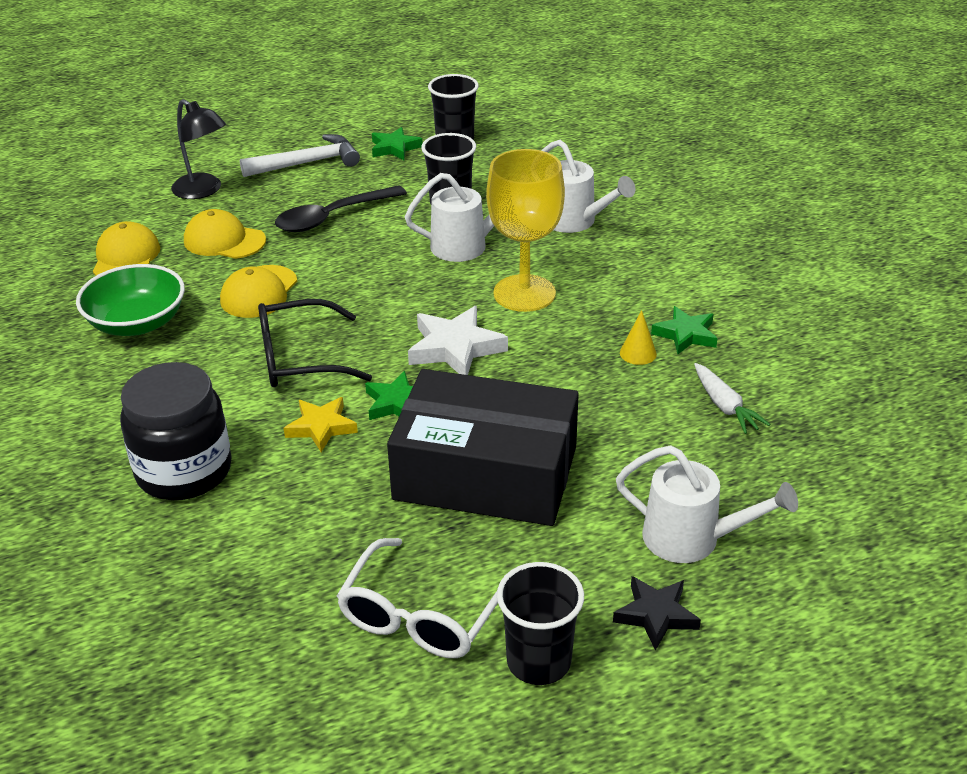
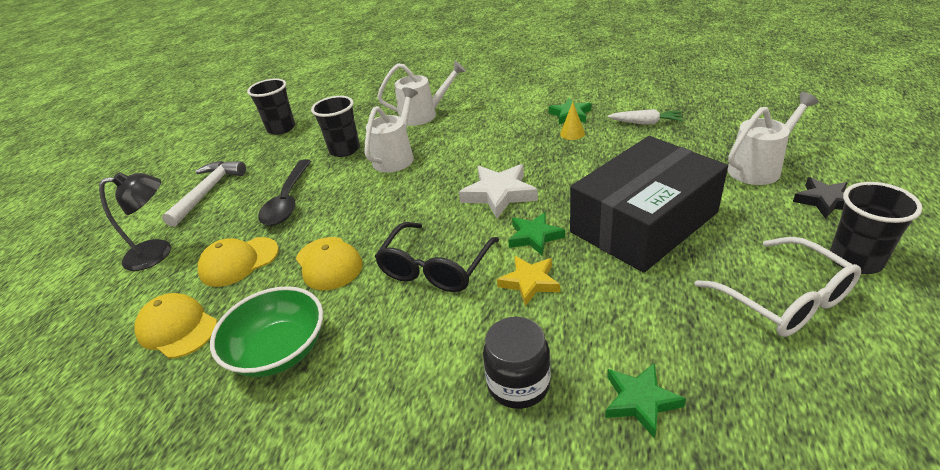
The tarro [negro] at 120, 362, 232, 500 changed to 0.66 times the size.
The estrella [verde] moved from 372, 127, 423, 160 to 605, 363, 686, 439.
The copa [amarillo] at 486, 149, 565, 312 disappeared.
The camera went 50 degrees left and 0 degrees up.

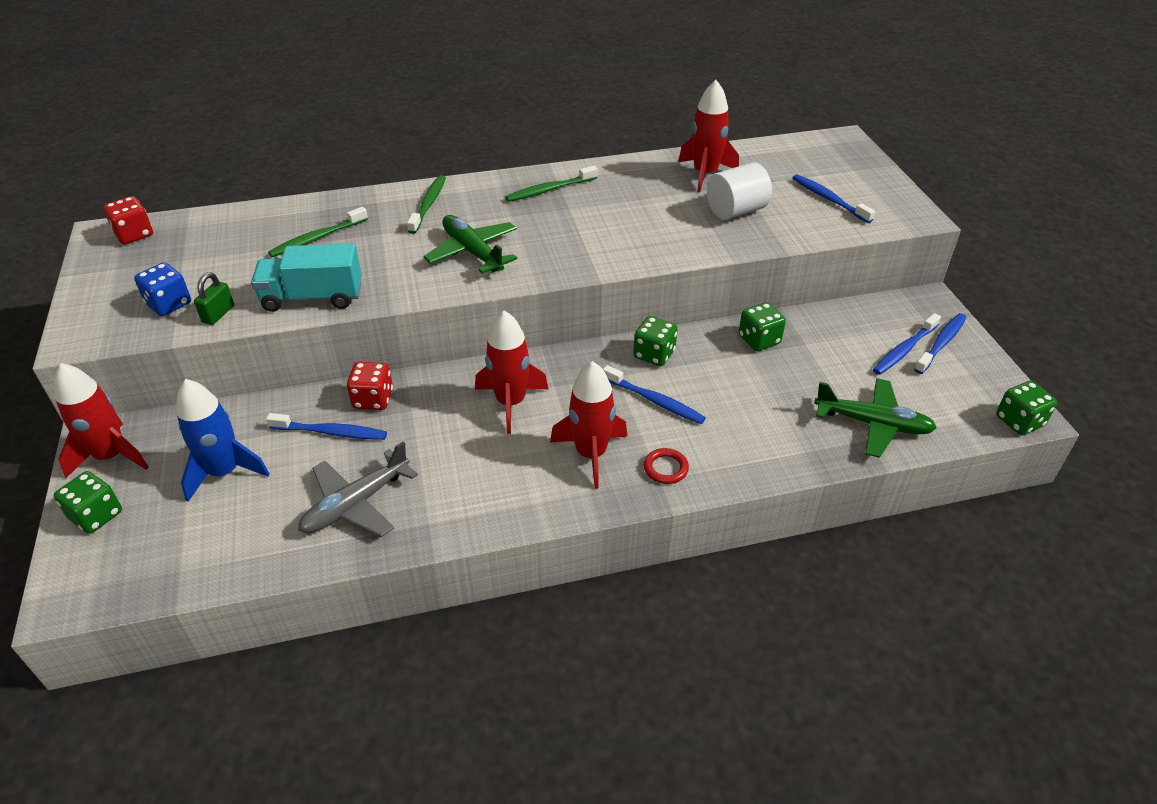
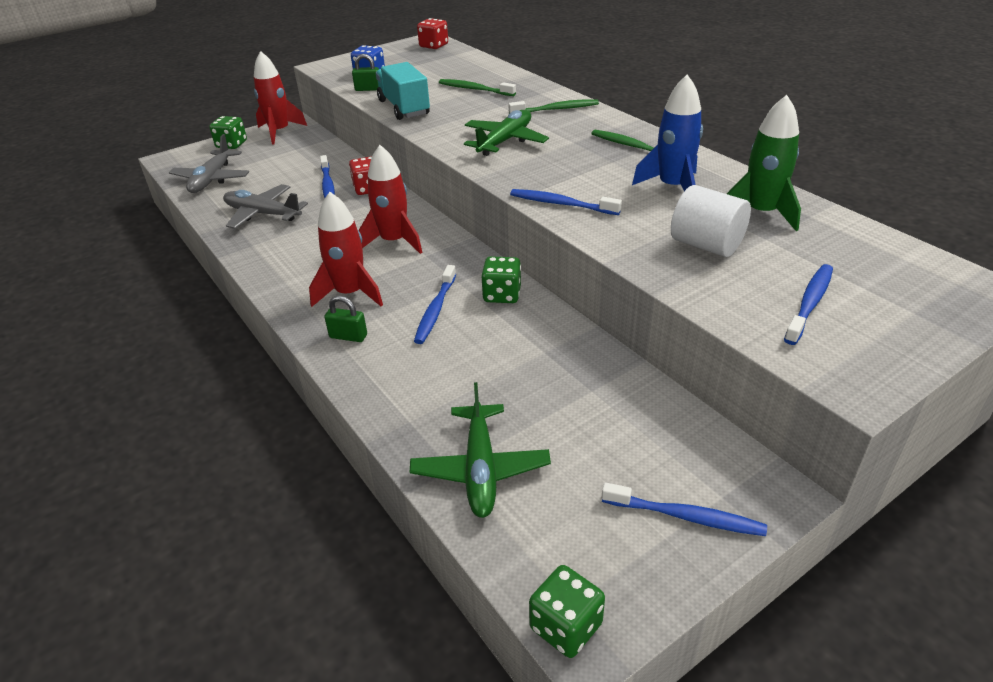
The cohete [azul] moved from 176, 379, 270, 502 to 632, 75, 703, 191.
The anillo [rojo] at 644, 448, 689, 484 was replaced by the candado [verde] at 324, 296, 367, 342.
The cohete [rojo] at 678, 80, 739, 192 became the cohete [verde] at 727, 95, 801, 231.
The dado [verde] at 739, 302, 786, 351 disappeared.
The cepillo de dientes [azul] moved from 873, 313, 941, 375 to 510, 189, 622, 215.
The avión [gris] at 169, 134, 249, 193 appeared.
The camera went 70 degrees right and 5 degrees down.

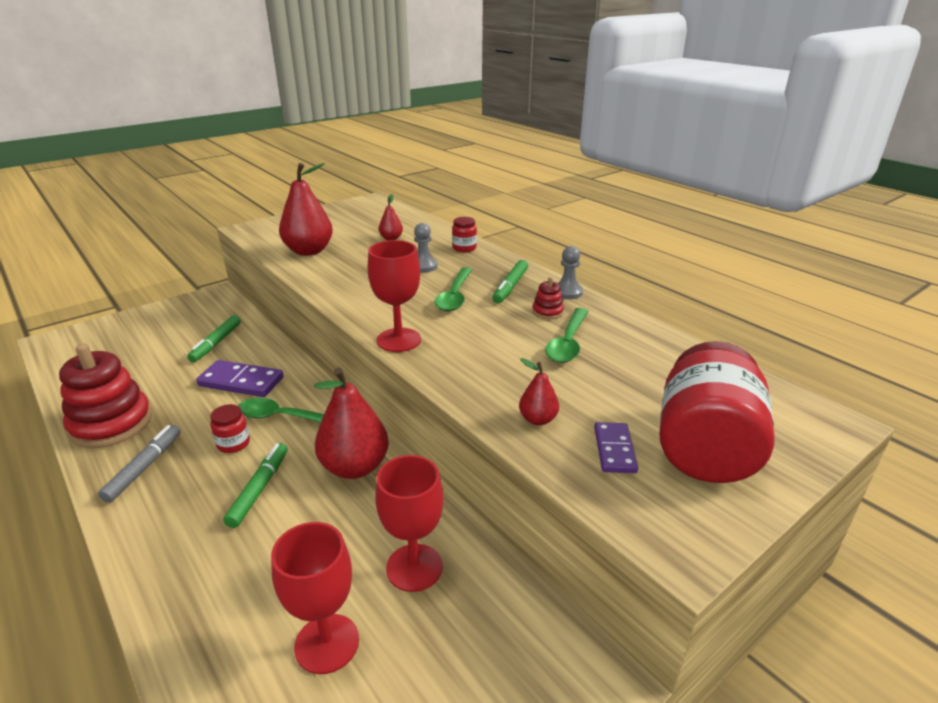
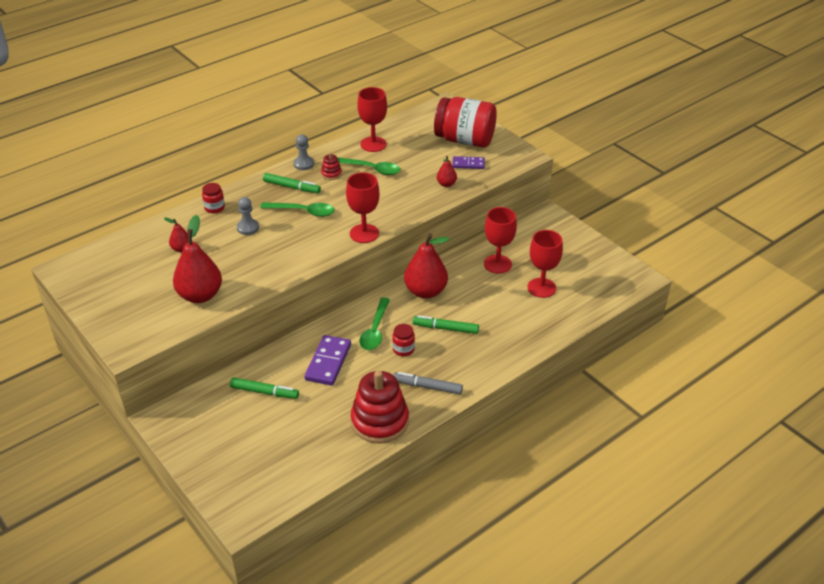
The copa [rojo] at 357, 87, 387, 152 appeared.
The camera went 90 degrees left and 10 degrees up.

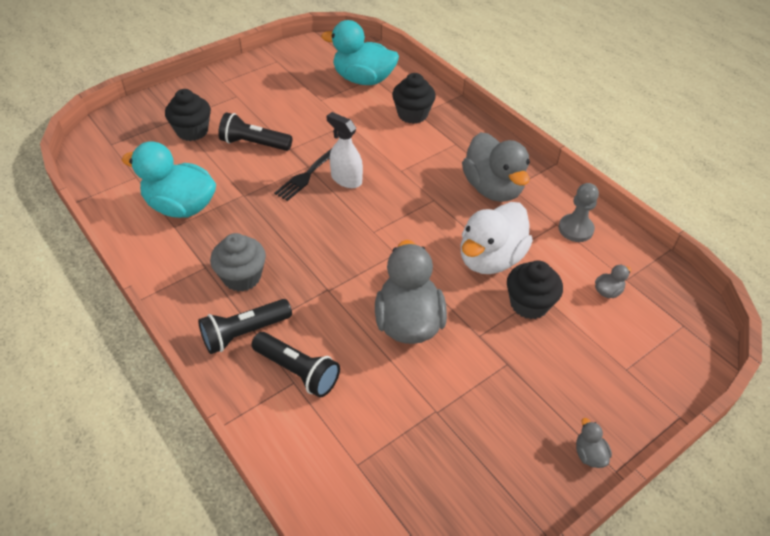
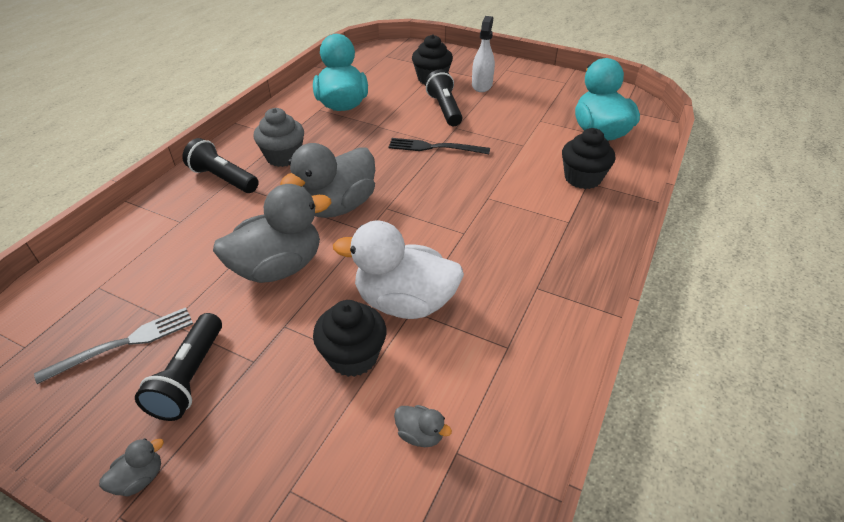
The lámpara de mano [negro] moved from 251, 332, 340, 398 to 135, 313, 222, 421.
The pulverizador [blanco] moved from 327, 112, 363, 188 to 472, 16, 495, 92.
The pato [gris] moved from 462, 132, 530, 202 to 280, 143, 375, 218.
The peón [gris] at 559, 183, 599, 242 disappeared.
The tenedor [gris] at 34, 307, 193, 384 appeared.
The camera went 65 degrees right and 5 degrees down.

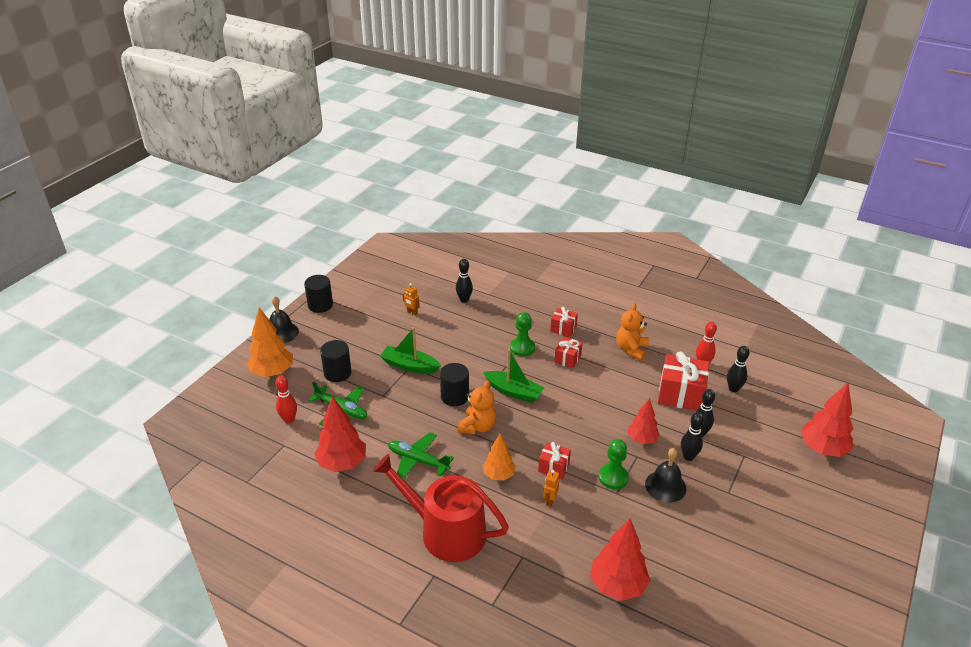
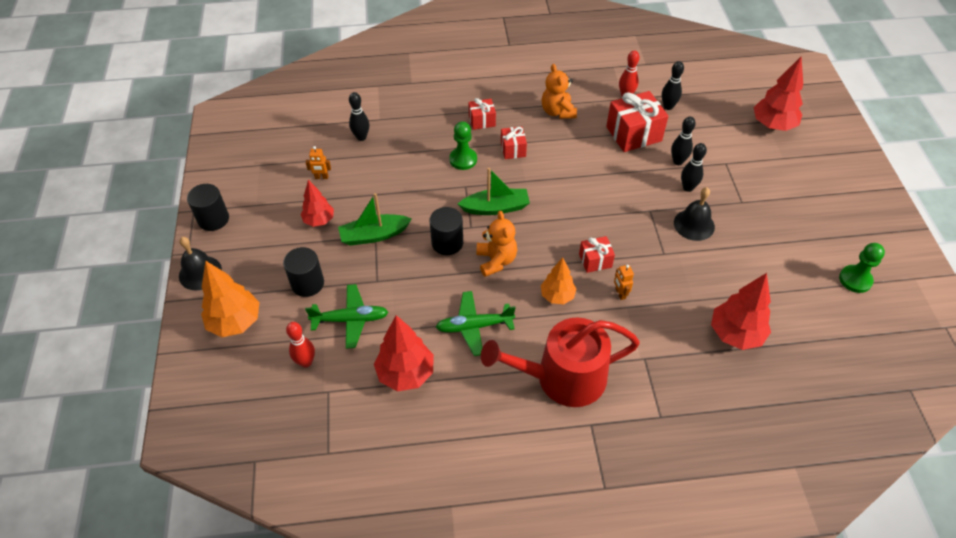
The peón [verde] moved from 599, 439, 629, 489 to 839, 243, 885, 293.
The árbol [rojo] moved from 628, 398, 660, 444 to 301, 180, 334, 227.
The camera went 35 degrees left and 15 degrees up.

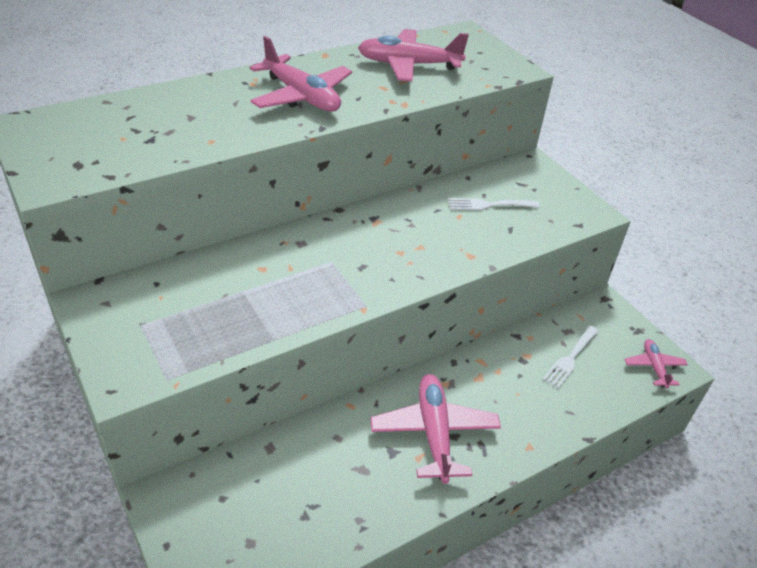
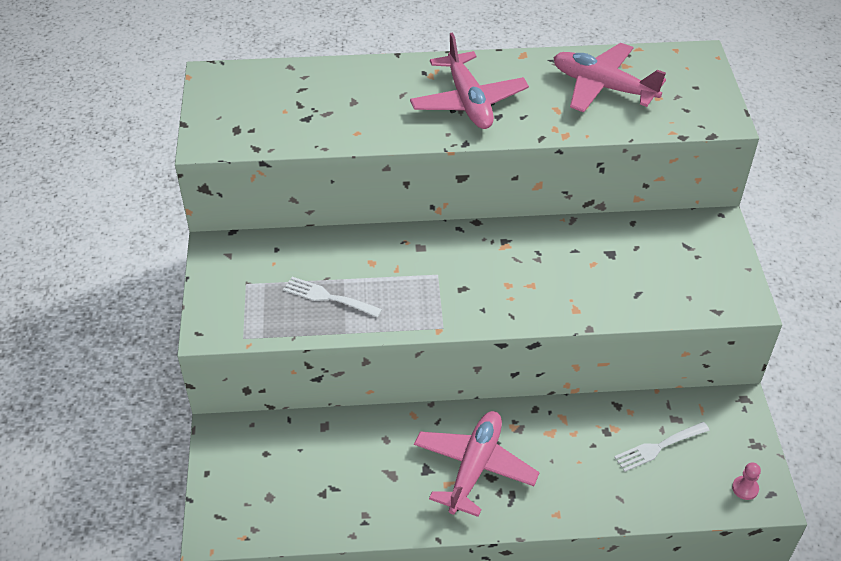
The tenedor [blanco] moved from 448, 198, 540, 210 to 283, 277, 382, 318.
The avión [rosa] at 625, 339, 688, 389 was replaced by the peón [rosa] at 732, 462, 761, 500.
The camera went 30 degrees right and 5 degrees up.

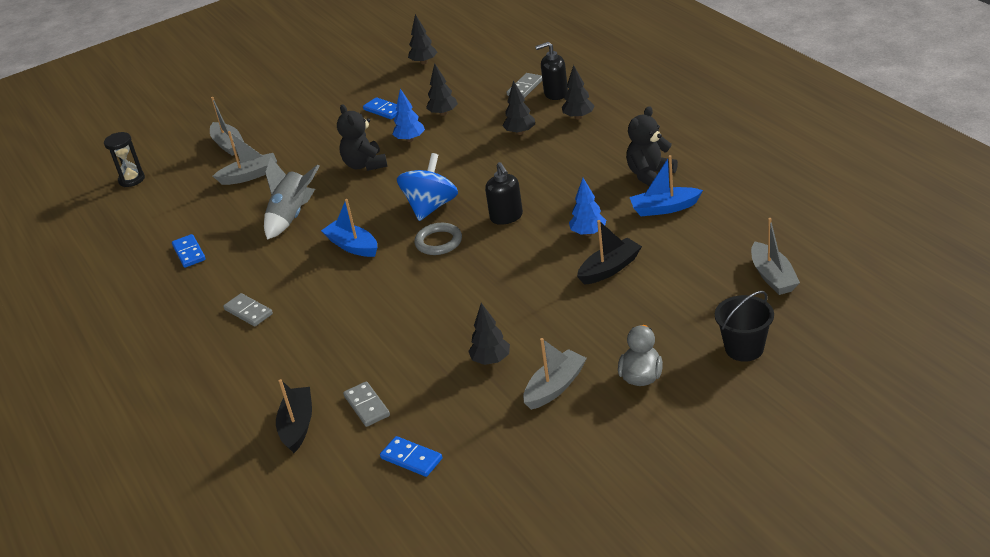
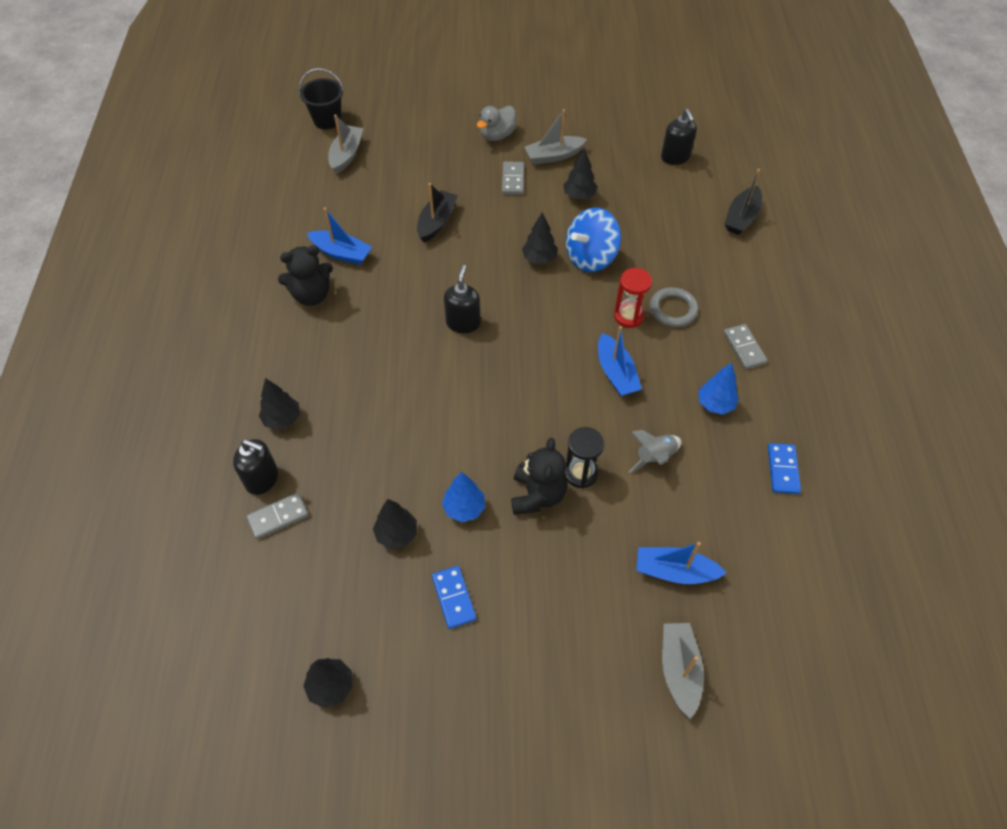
The reloj de arena [negro] moved from 104, 132, 145, 187 to 565, 427, 604, 488.
The barco [gris] at 213, 131, 277, 185 became the barco [azul] at 636, 542, 726, 584.
The cohete [gris] at 264, 157, 320, 240 changed to 0.64 times the size.
The ficha de dominó [gris] moved from 343, 381, 390, 427 to 502, 162, 524, 195.
The ficha de dominó [azul] at 380, 436, 442, 477 was replaced by the dispensador de jabón [negro] at 661, 109, 697, 165.
The peonza [azul] moved from 397, 153, 458, 221 to 566, 208, 621, 272.
The anillo [gris] moved from 414, 223, 462, 255 to 650, 287, 698, 327.
The árbol [negro] moved from 503, 80, 535, 135 to 522, 212, 558, 264.
The árbol [azul] moved from 569, 178, 606, 236 to 698, 363, 739, 414.
The barco [negro] at 577, 220, 642, 285 turned 120 degrees clockwise.
The balde [negro] moved from 715, 291, 774, 362 to 299, 68, 344, 129.
The reloj de arena [rojo] at 614, 268, 652, 328 appeared.
The camera went 155 degrees left and 20 degrees up.

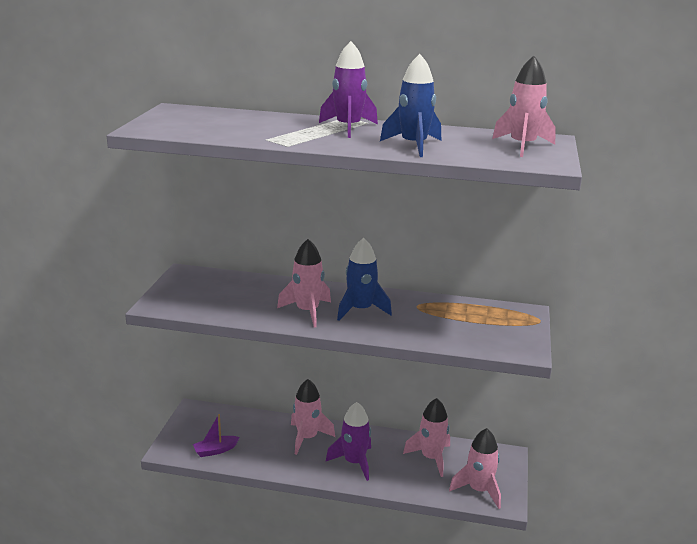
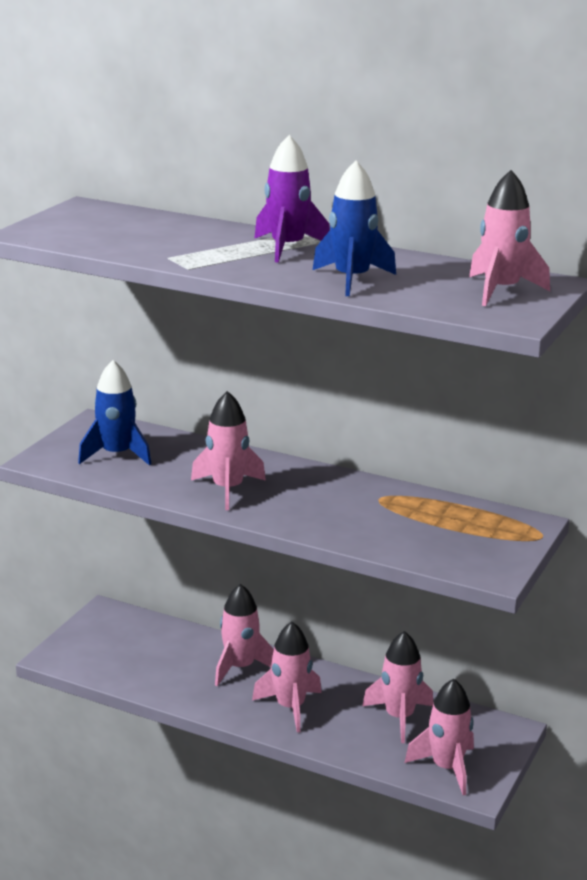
The barco [morado] at 193, 414, 240, 457 disappeared.
The cohete [morado] at 326, 402, 371, 481 became the cohete [rosa] at 252, 622, 322, 732.
The cohete [azul] moved from 337, 238, 392, 321 to 78, 360, 151, 466.
The camera went 15 degrees right and 0 degrees up.

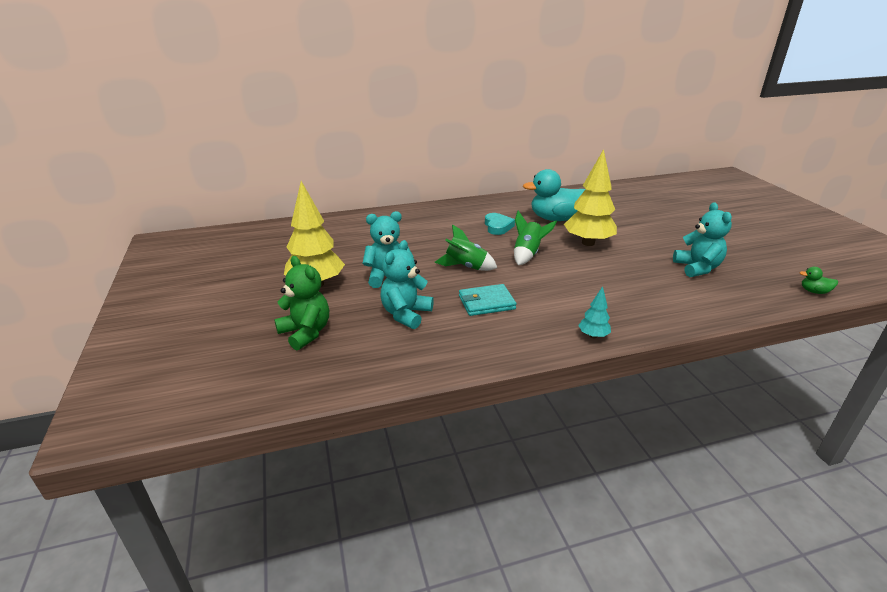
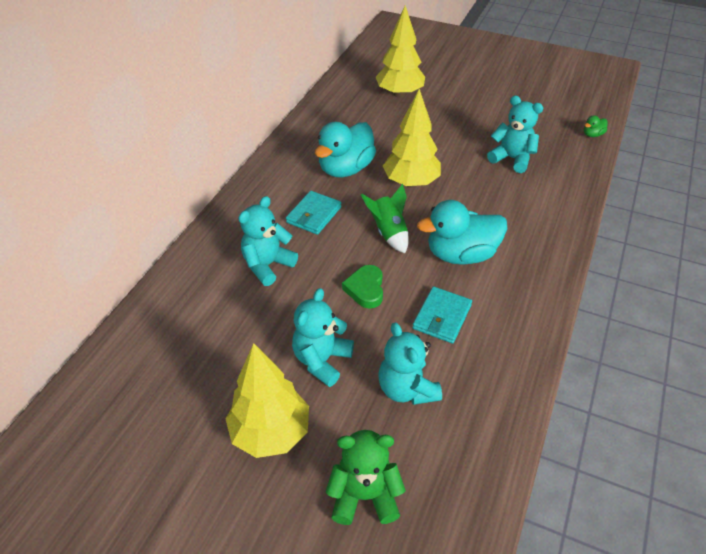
The cohete [verde] at 434, 224, 497, 271 was replaced by the corazón [verde] at 342, 265, 383, 309.
The corazón [turquesa] at 485, 213, 515, 235 was replaced by the cartera [turquesa] at 286, 191, 341, 235.
The árbol [turquesa] at 578, 286, 611, 338 disappeared.
The osito [turquesa] at 238, 196, 298, 286 appeared.
The árbol [amarillo] at 376, 5, 425, 98 appeared.
The pato [turquesa] at 417, 200, 507, 265 appeared.
The camera went 50 degrees left and 15 degrees up.

